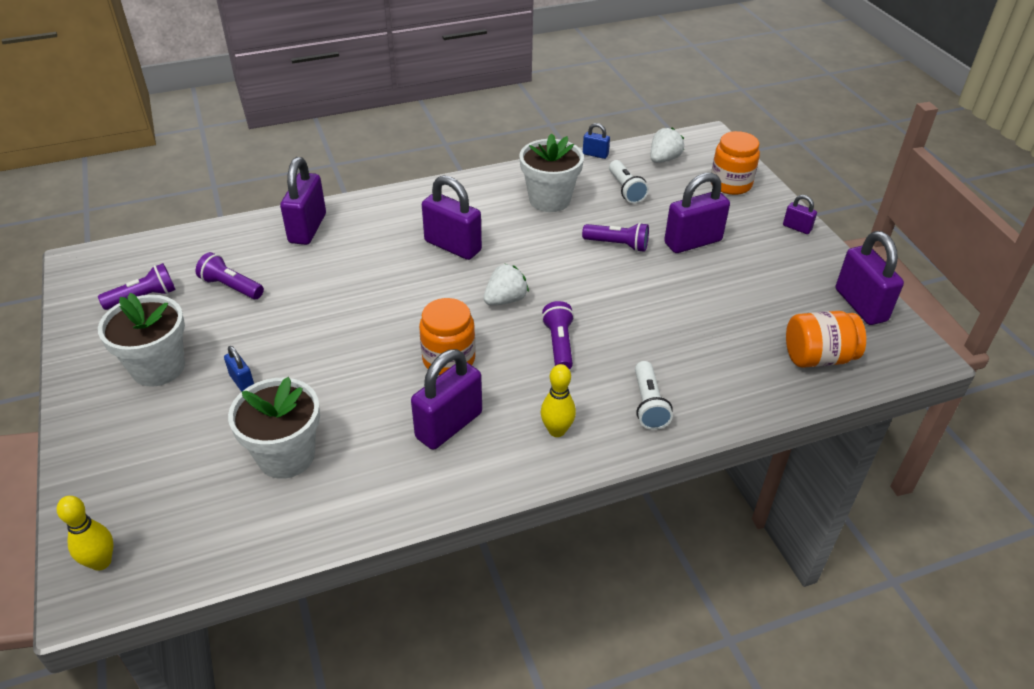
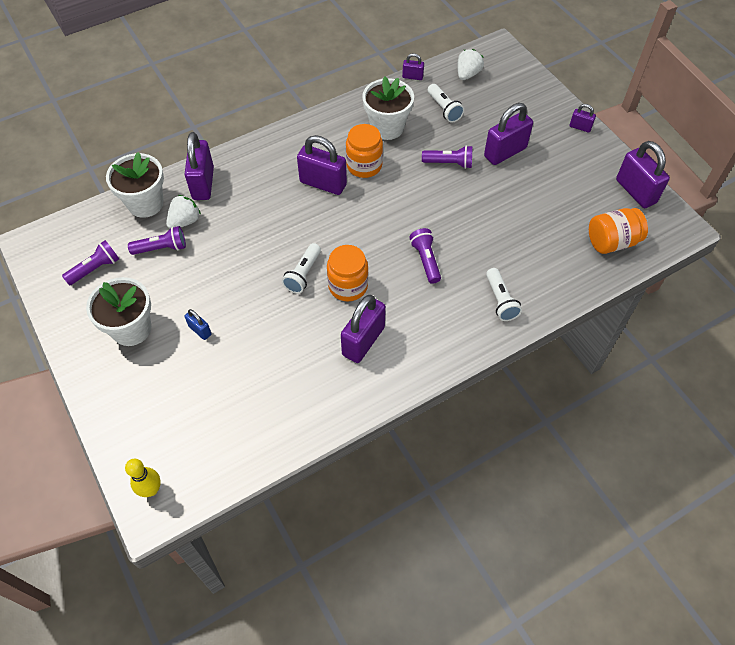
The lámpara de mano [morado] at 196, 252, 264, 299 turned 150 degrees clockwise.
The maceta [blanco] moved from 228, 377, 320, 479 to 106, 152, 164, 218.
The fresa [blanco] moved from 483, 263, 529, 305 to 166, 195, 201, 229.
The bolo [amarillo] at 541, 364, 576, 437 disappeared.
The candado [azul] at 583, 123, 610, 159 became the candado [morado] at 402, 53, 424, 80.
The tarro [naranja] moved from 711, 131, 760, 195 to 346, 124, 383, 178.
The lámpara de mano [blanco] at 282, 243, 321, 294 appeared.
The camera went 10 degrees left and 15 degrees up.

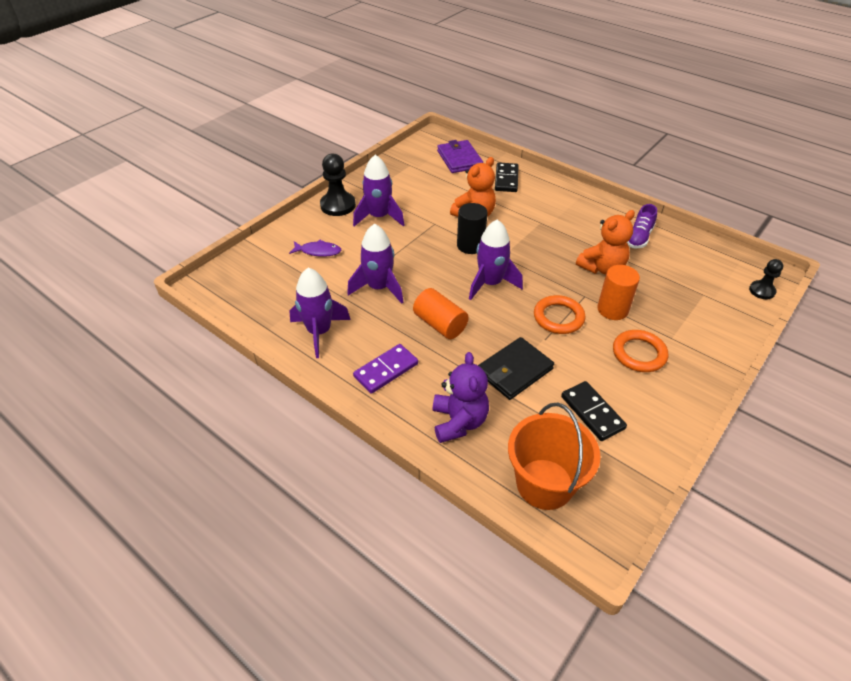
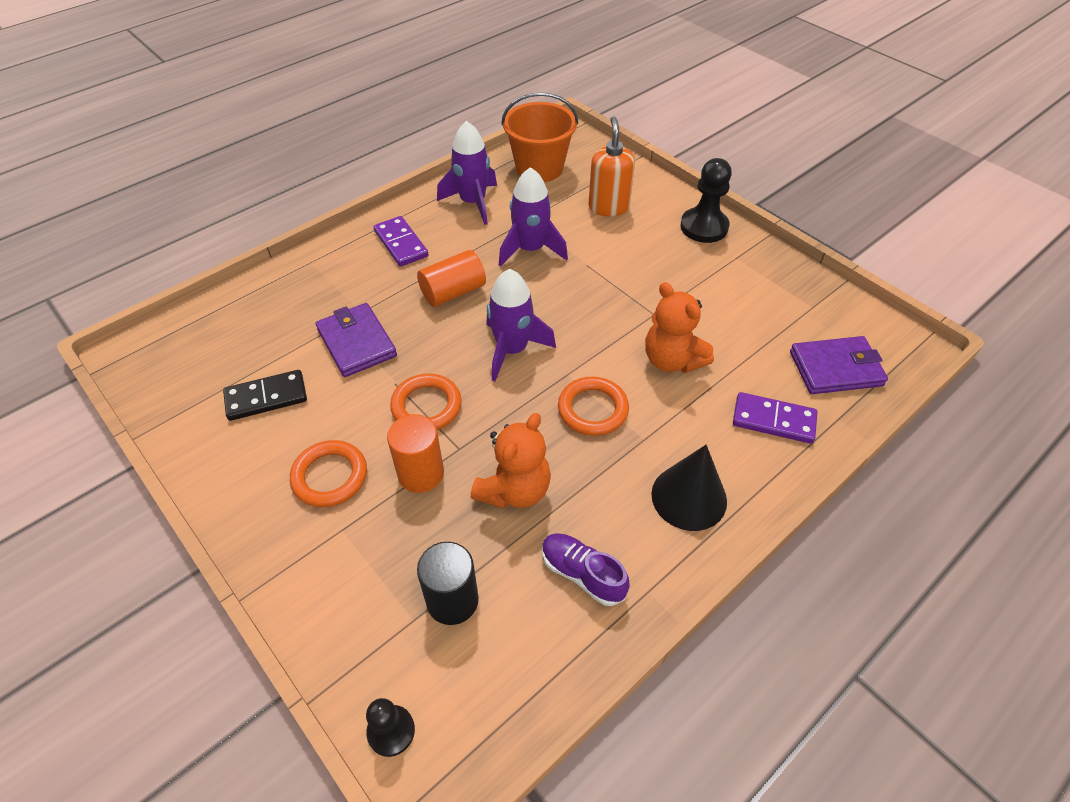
The pez [morado] at 289, 240, 341, 257 was replaced by the dispensador de jabón [naranja] at 588, 116, 635, 217.
The cohete [morado] at 353, 155, 404, 227 disappeared.
The osito [morado] at 433, 352, 489, 443 disappeared.
The cilindro [negro] moved from 457, 203, 488, 254 to 417, 542, 479, 625.
The cartera [negro] at 478, 337, 554, 400 became the cartera [morado] at 316, 303, 397, 377.
The ficha de dominó [negro] at 495, 162, 519, 192 became the ficha de dominó [morado] at 733, 392, 817, 444.
The balde [naranja] moved from 508, 403, 601, 510 to 501, 92, 578, 182.
The osito [naranja] at 576, 210, 635, 274 turned 120 degrees counterclockwise.
The anillo [naranja] at 558, 377, 629, 436 appeared.
The cono [negro] at 651, 445, 727, 531 appeared.
The camera went 100 degrees right and 5 degrees up.

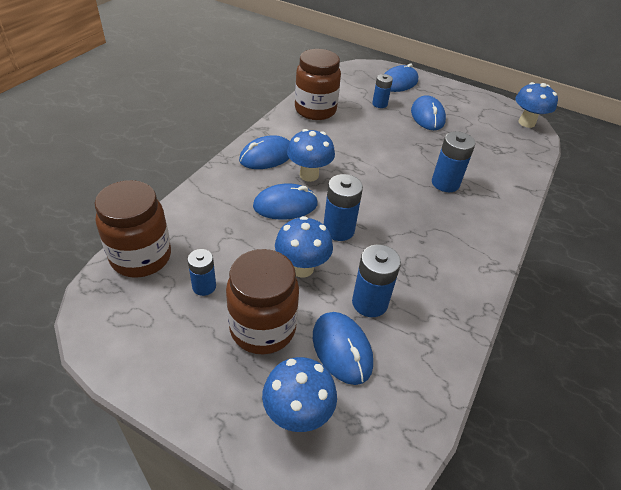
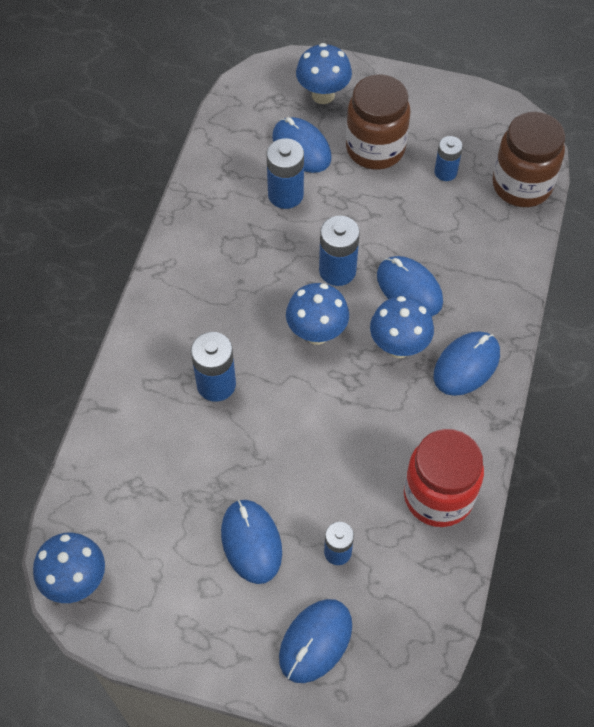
The ratón [azul] at 253, 183, 318, 220 turned 75 degrees clockwise.
The seta [azul] moved from 275, 216, 333, 278 to 286, 283, 349, 345.
The tarro [marrón] at 295, 49, 341, 120 became the tarro [rojo] at 404, 429, 484, 527.
The camera went 170 degrees right and 15 degrees up.

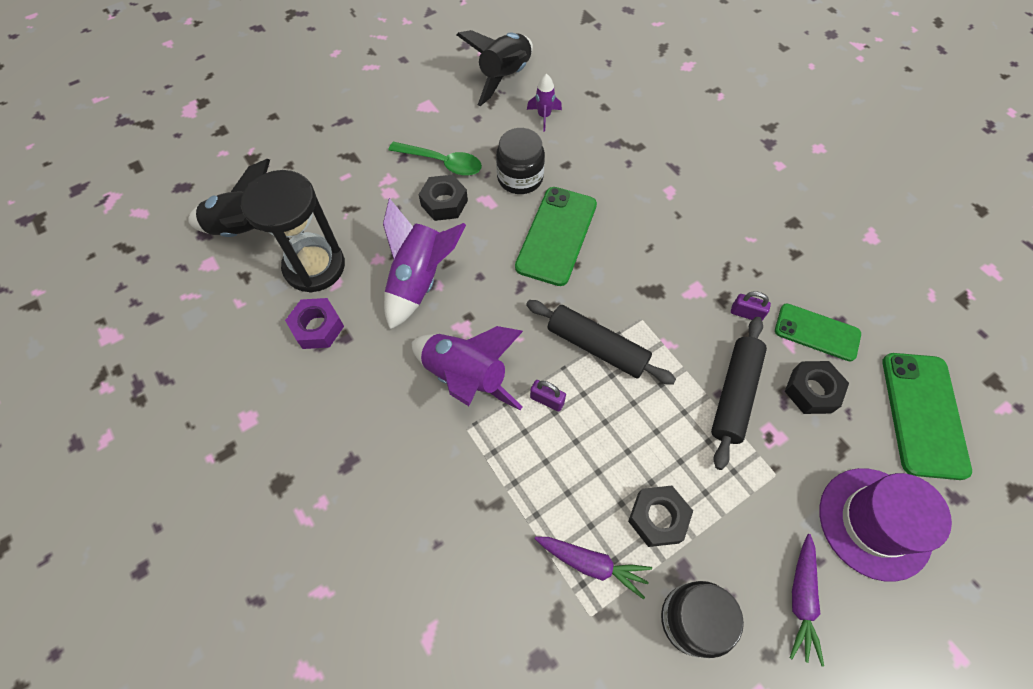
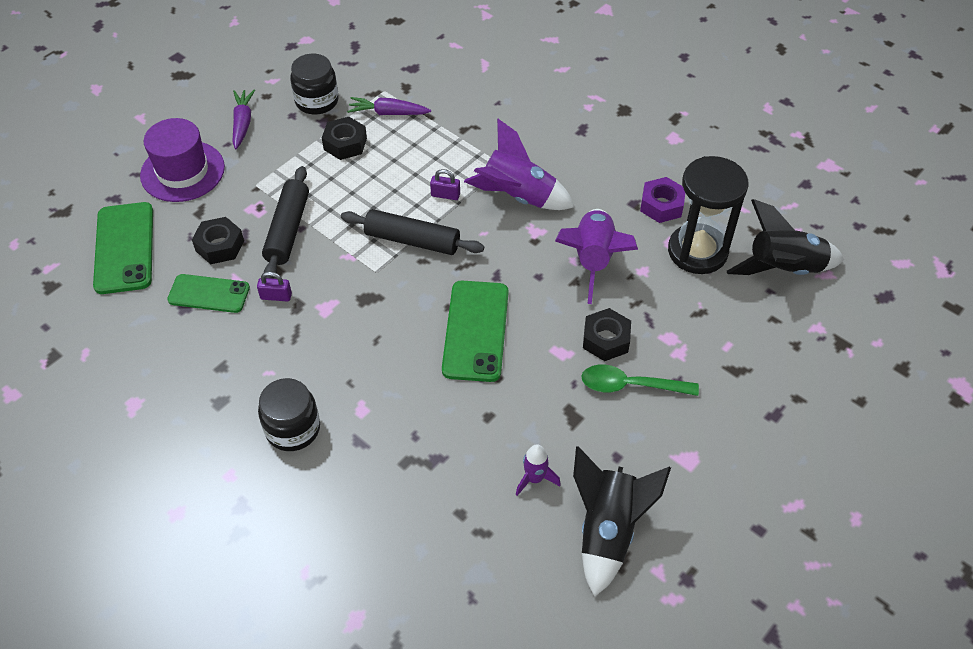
The tarro [negro] moved from 496, 128, 545, 194 to 258, 378, 320, 451.
The camera went 165 degrees right and 10 degrees down.

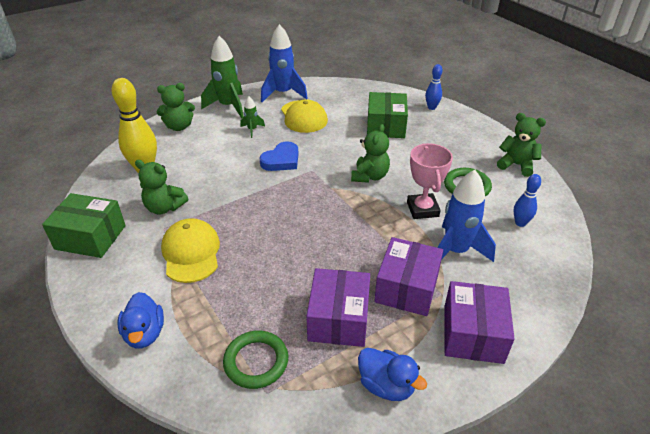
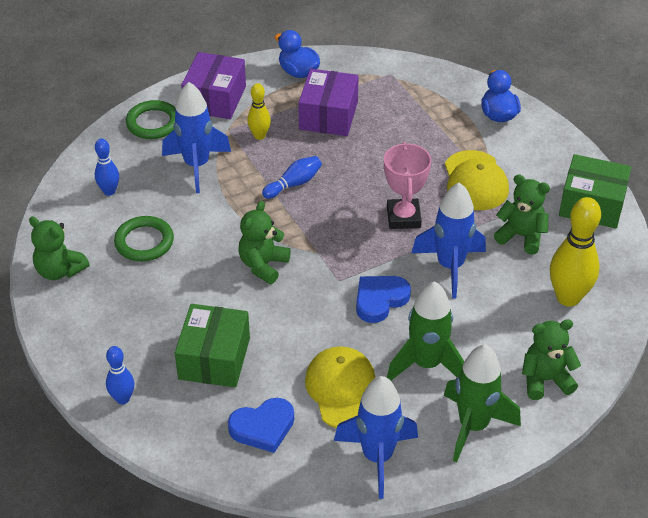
The anillo [verde] moved from 223, 331, 288, 389 to 126, 100, 175, 139.
The cohete [verde] at 240, 96, 265, 138 changed to 2.04 times the size.
The caja [morado] at 374, 237, 443, 316 was replaced by the bolo [amarillo] at 247, 83, 271, 140.
The trofeo [rosa] moved from 407, 144, 453, 219 to 384, 142, 431, 229.
The corazón [azul] at 228, 398, 294, 453 appeared.
The bolo [azul] at 262, 156, 322, 199 appeared.
The cohete [azul] at 412, 183, 486, 299 appeared.
The camera went 175 degrees left and 5 degrees up.

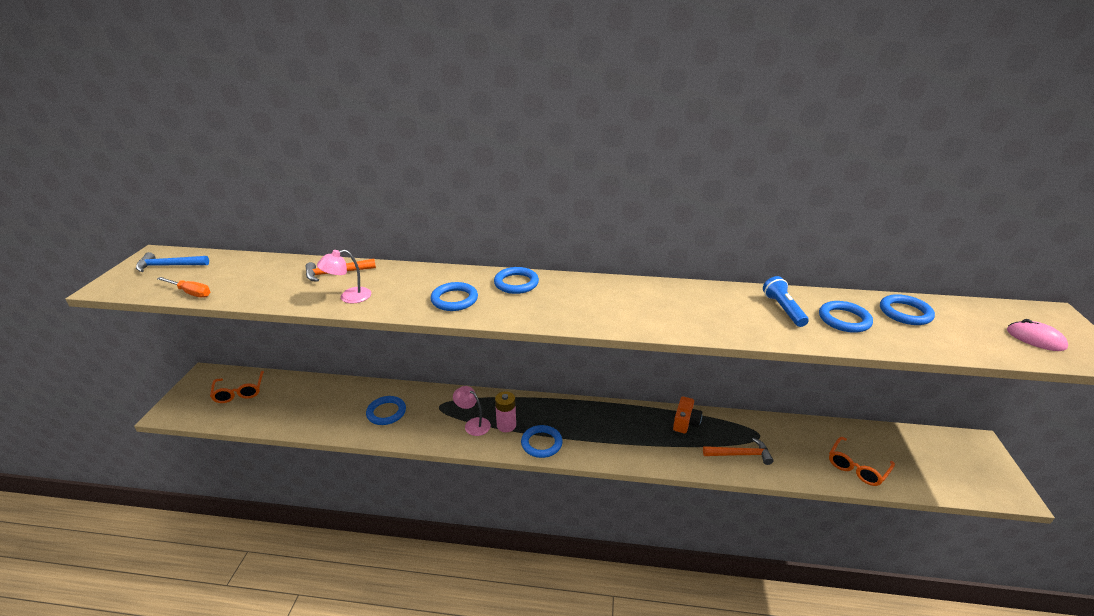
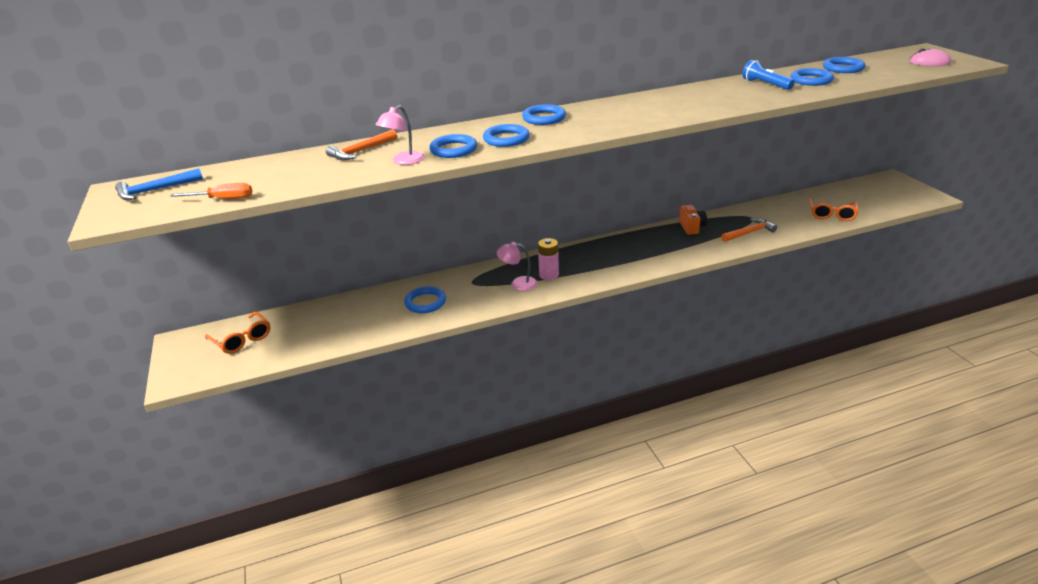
The anillo [azul] moved from 521, 425, 563, 458 to 429, 134, 477, 158.
The camera went 25 degrees left and 0 degrees up.

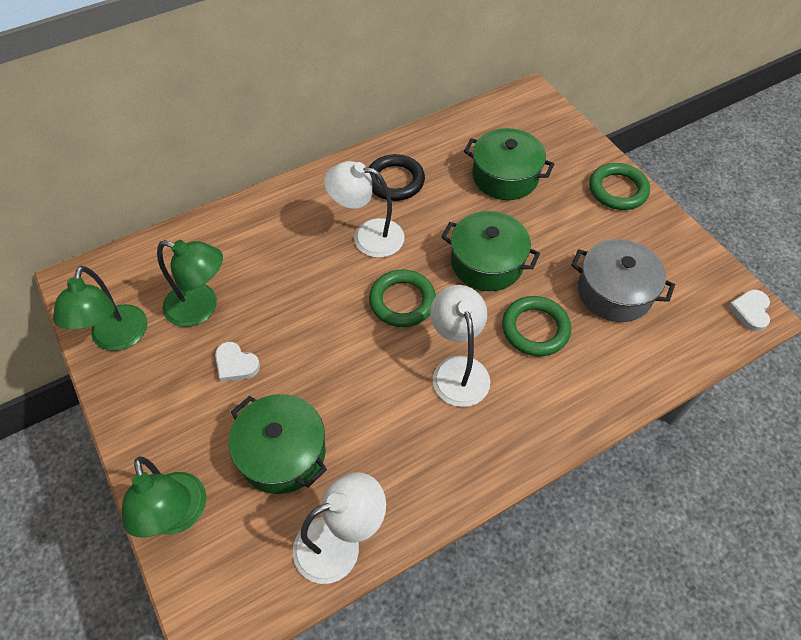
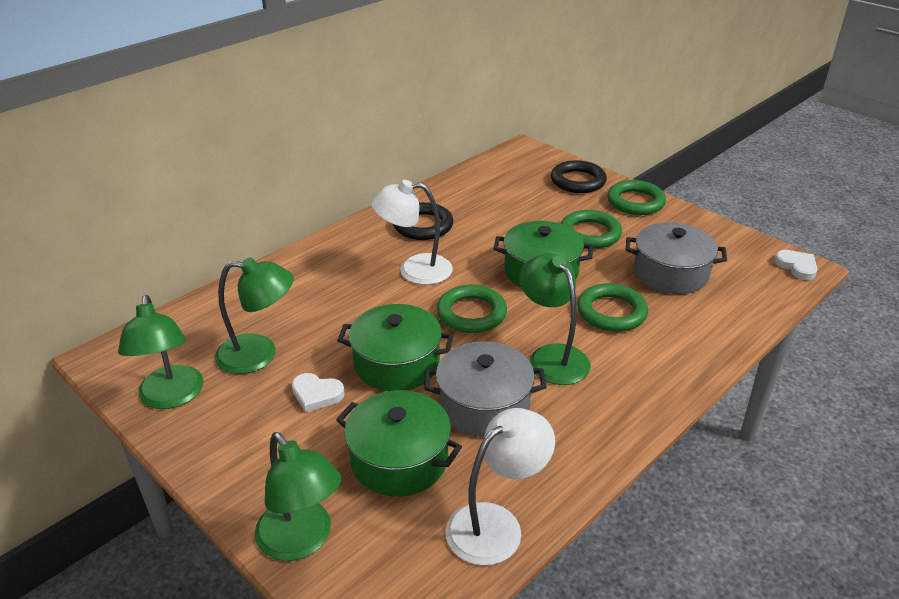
The lámpara [blanco] at 430, 285, 490, 407 became the lámpara [verde] at 519, 253, 591, 385.
The olla [verde] moved from 464, 128, 554, 200 to 337, 304, 454, 391.
The corazón [blanco] at 728, 290, 770, 332 turned 150 degrees clockwise.
The olla [gris] at 425, 341, 547, 437 appeared.
The anillo [negro] at 551, 160, 607, 193 appeared.
The anillo [verde] at 561, 210, 622, 249 appeared.
The camera went 15 degrees left and 20 degrees down.

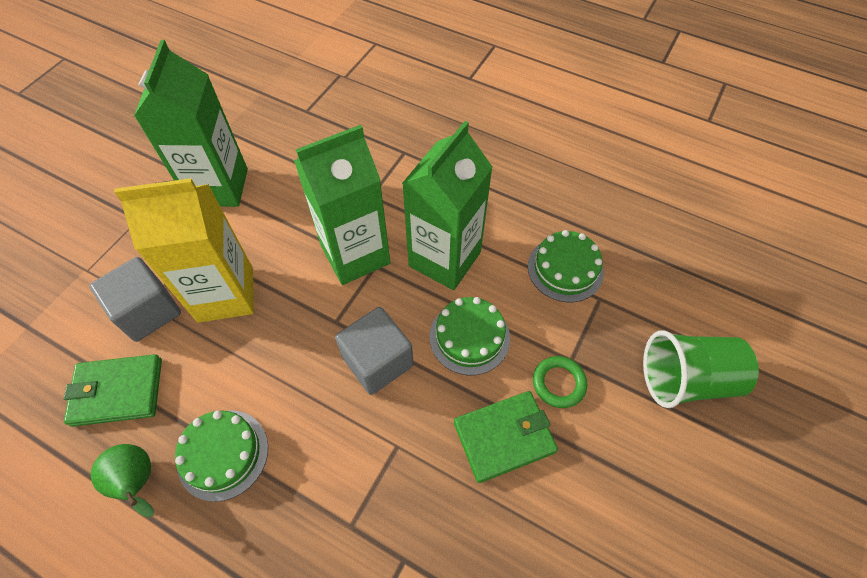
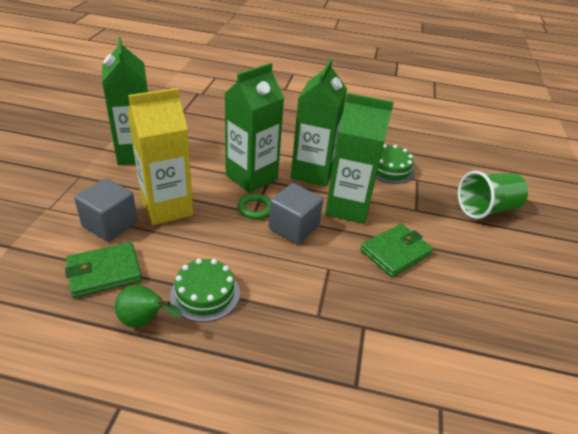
The tarta [verde] at 430, 297, 510, 375 was replaced by the cartón de leche [verde] at 325, 93, 394, 224.
The anillo [verde] moved from 533, 356, 587, 408 to 238, 194, 271, 219.
The camera went 20 degrees left and 20 degrees down.

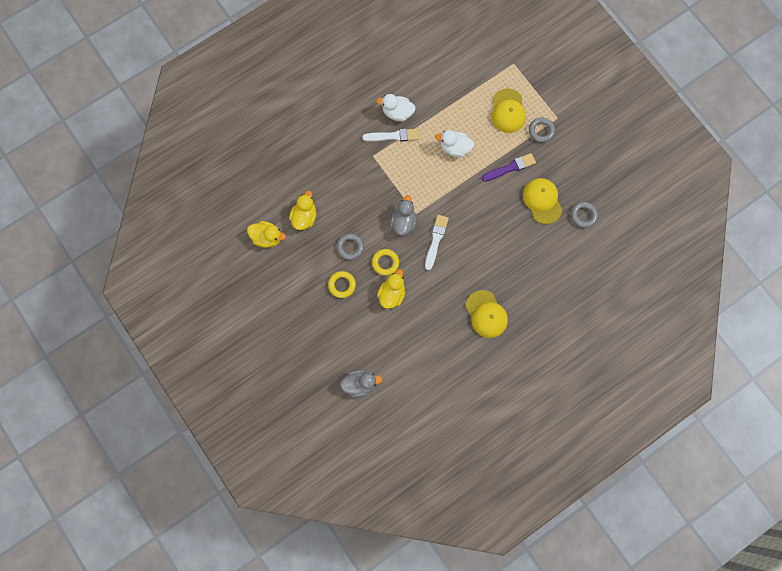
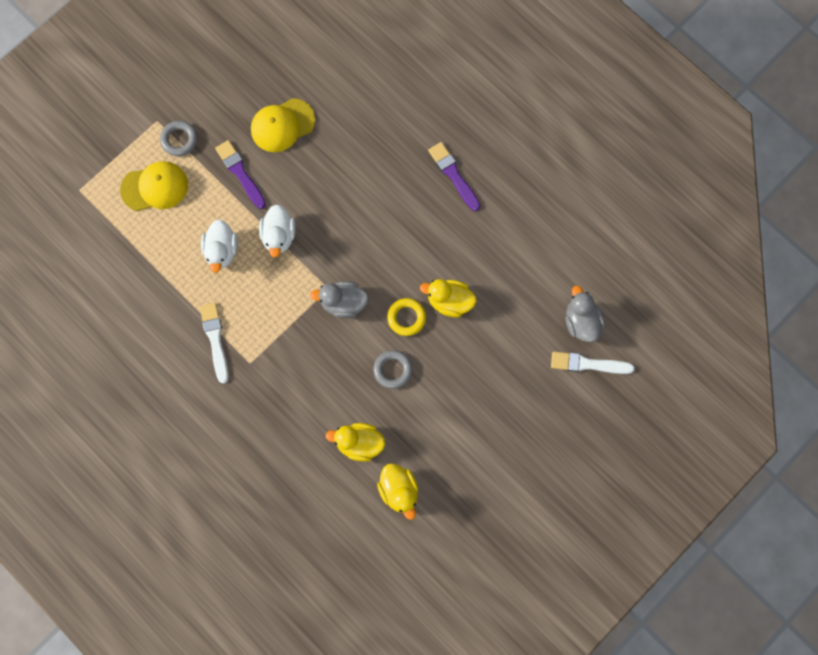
The pato [amarillo] at 247, 221, 286, 248 turned 150 degrees clockwise.
The anillo [amarillo] at 328, 271, 356, 298 disappeared.
The pato [blanco] moved from 376, 94, 415, 122 to 259, 205, 296, 257.
The pincel [blanco] moved from 425, 215, 449, 270 to 551, 352, 635, 374.
The gorra [amarillo] at 465, 290, 508, 338 was replaced by the pincel [morado] at 428, 142, 480, 211.
The anillo [gris] at 571, 202, 598, 228 disappeared.
The camera went 100 degrees left and 0 degrees up.

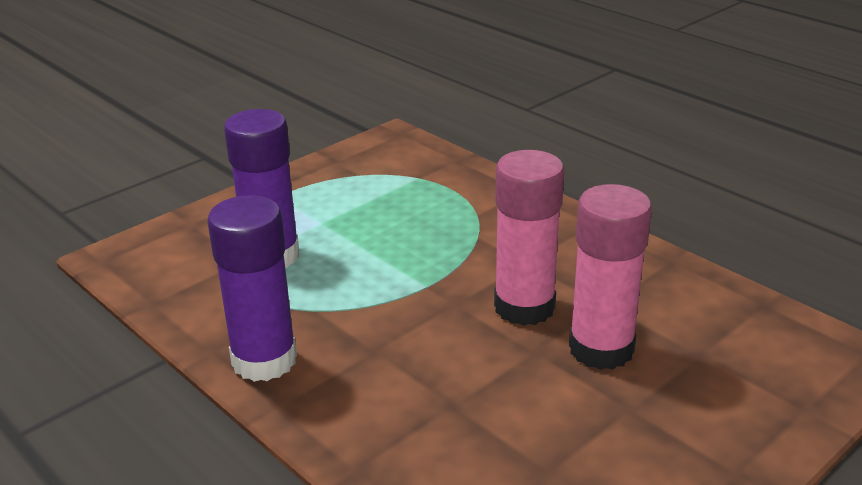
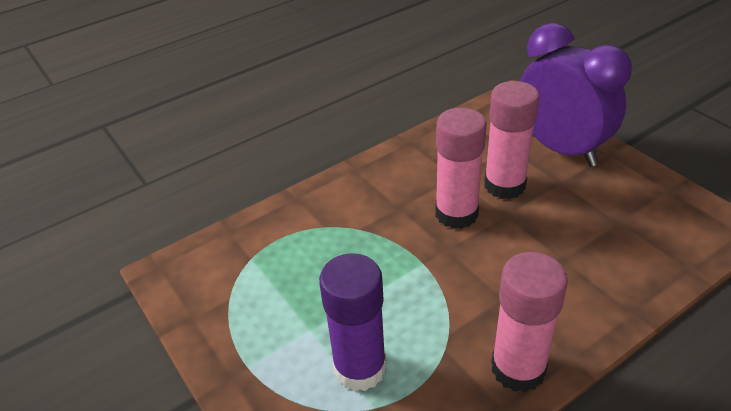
The barra de pegamento [morado] at 207, 195, 297, 382 became the barra de pegamento [rosa] at 491, 252, 568, 392.
The despertador [morado] at 520, 23, 632, 167 appeared.
The camera went 80 degrees left and 10 degrees up.

